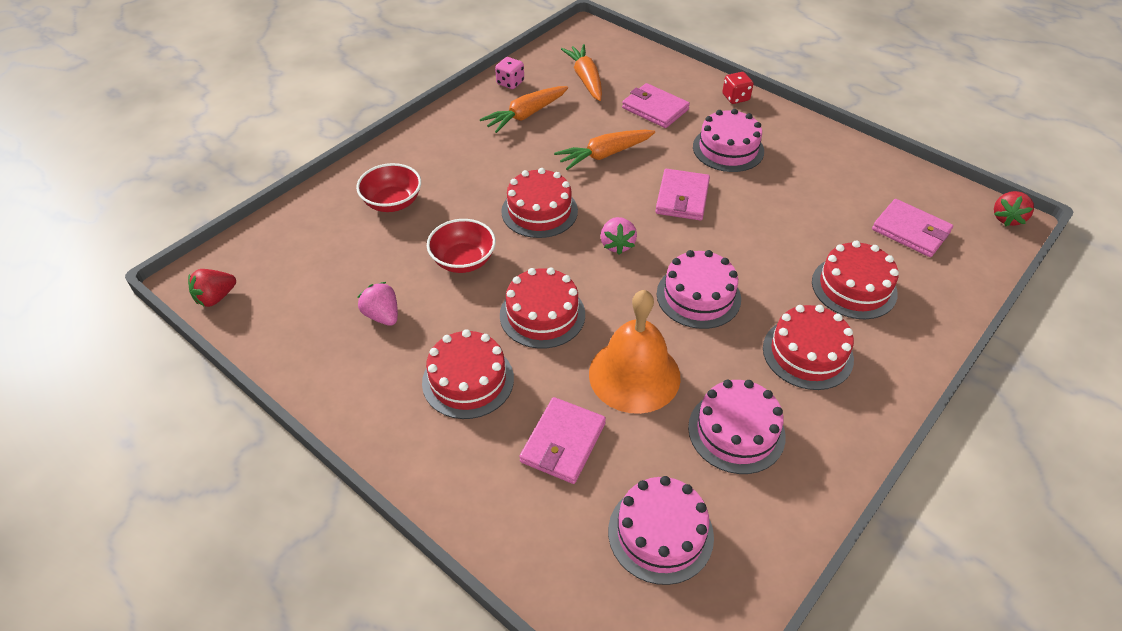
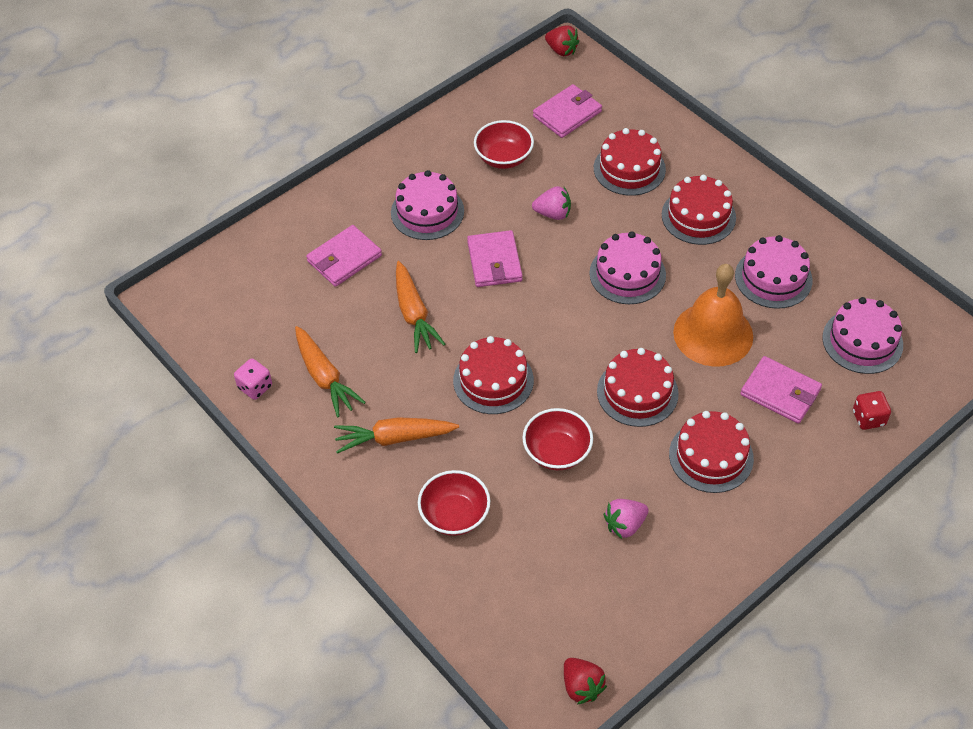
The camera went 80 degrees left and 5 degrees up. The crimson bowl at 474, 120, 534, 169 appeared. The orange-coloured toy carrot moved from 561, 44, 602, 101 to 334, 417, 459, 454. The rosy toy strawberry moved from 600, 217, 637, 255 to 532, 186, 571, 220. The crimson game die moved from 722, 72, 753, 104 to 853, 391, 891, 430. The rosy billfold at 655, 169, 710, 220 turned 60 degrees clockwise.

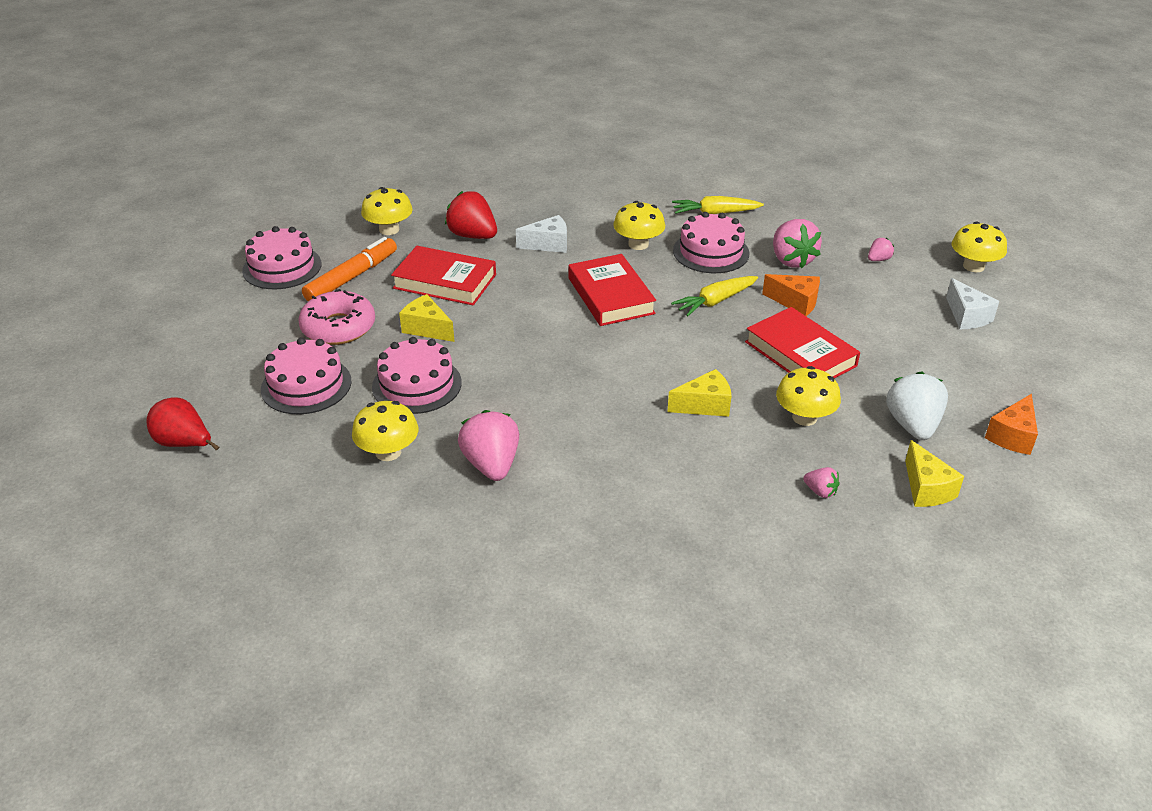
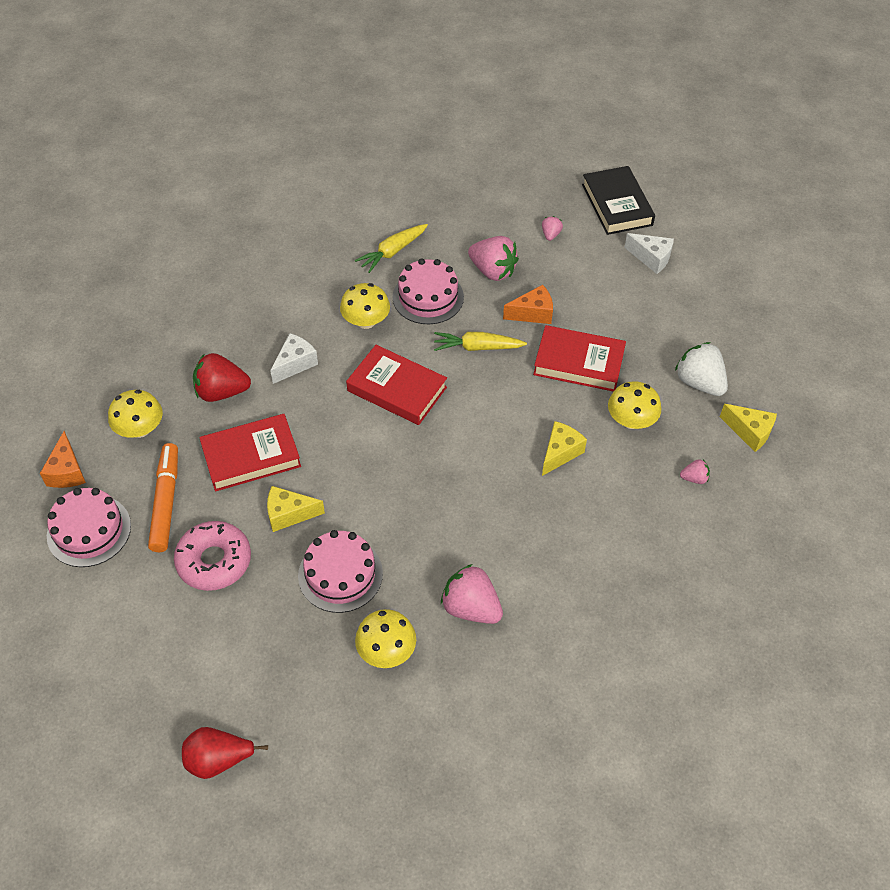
The camera went 40 degrees left and 15 degrees up. The rosy gateau at 261, 337, 351, 414 disappeared. The orange-coloured cheese wedge moved from 985, 394, 1038, 455 to 40, 431, 86, 488. The yellow fungus at 952, 222, 1007, 272 was replaced by the jet-black book at 582, 166, 655, 235. The yellow toy carrot at 671, 276, 758, 316 turned 75 degrees clockwise.

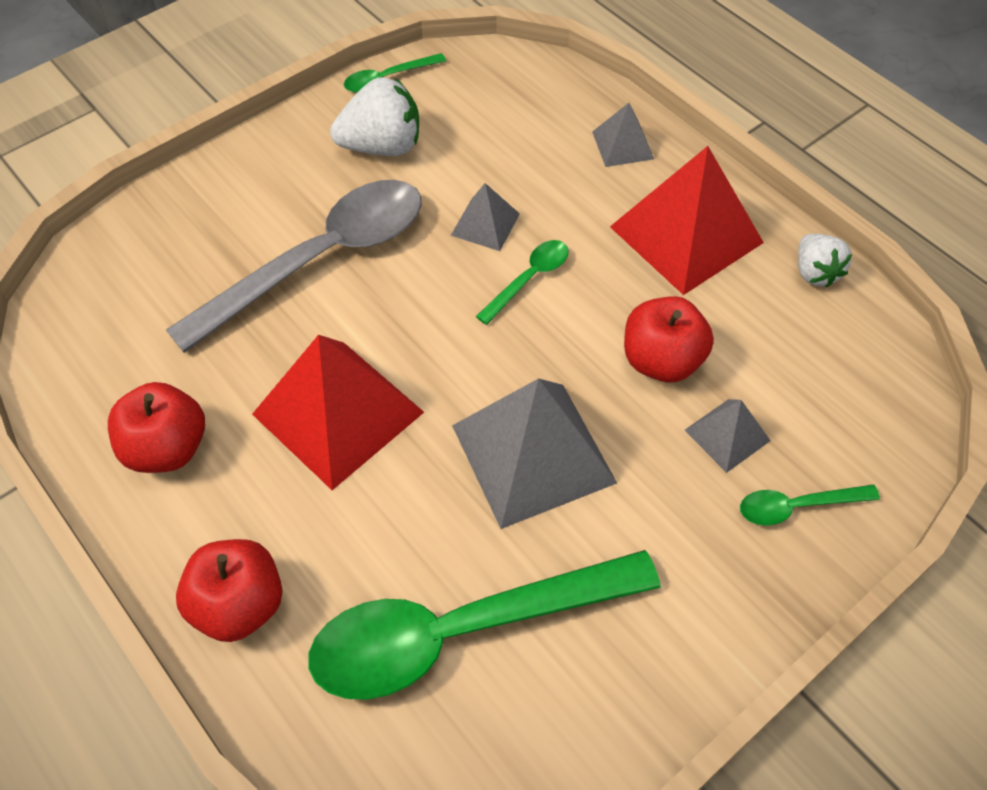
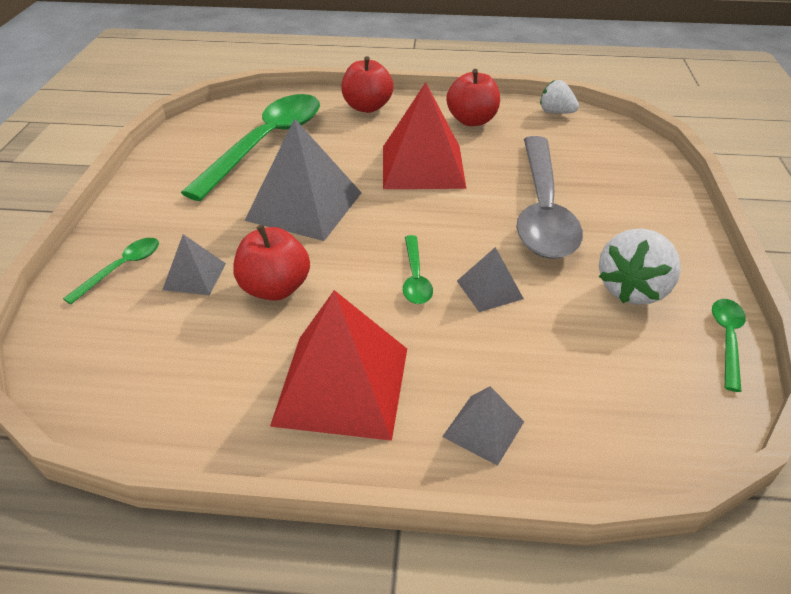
The camera went 135 degrees right and 15 degrees down. The snow-white toy strawberry moved from 798, 234, 852, 287 to 540, 80, 579, 114.

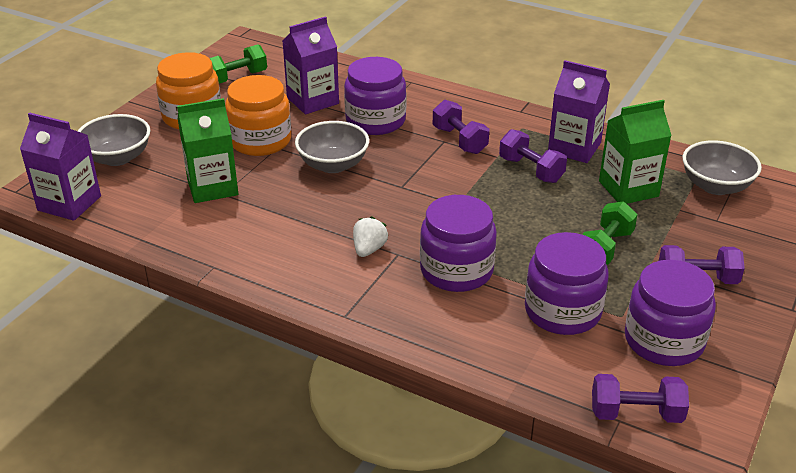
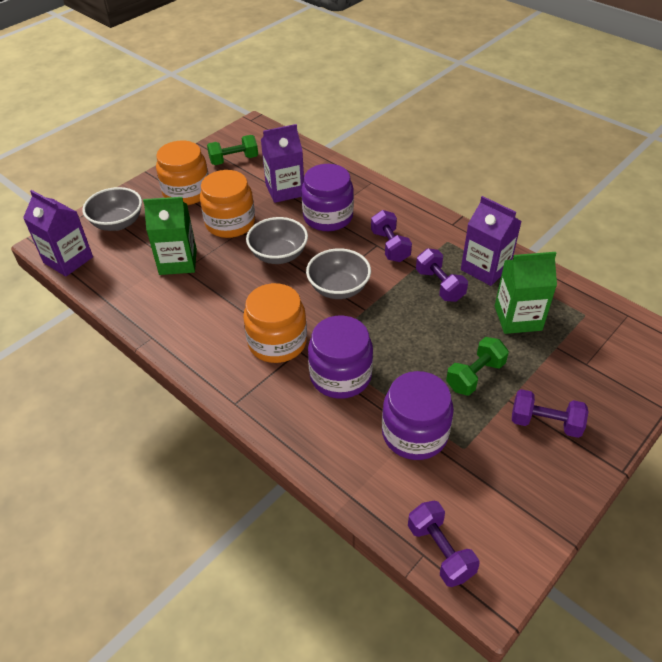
The camera went 15 degrees right and 10 degrees up. The royal purple preserve jar at 625, 260, 716, 366 disappeared. The gray bowl moved from 682, 140, 762, 195 to 306, 248, 371, 299. The snow-white toy strawberry at 353, 216, 388, 257 was replaced by the orange-coloured preserve jar at 243, 283, 307, 363. The royal purple hand weight at 592, 374, 689, 423 turned 45 degrees clockwise.

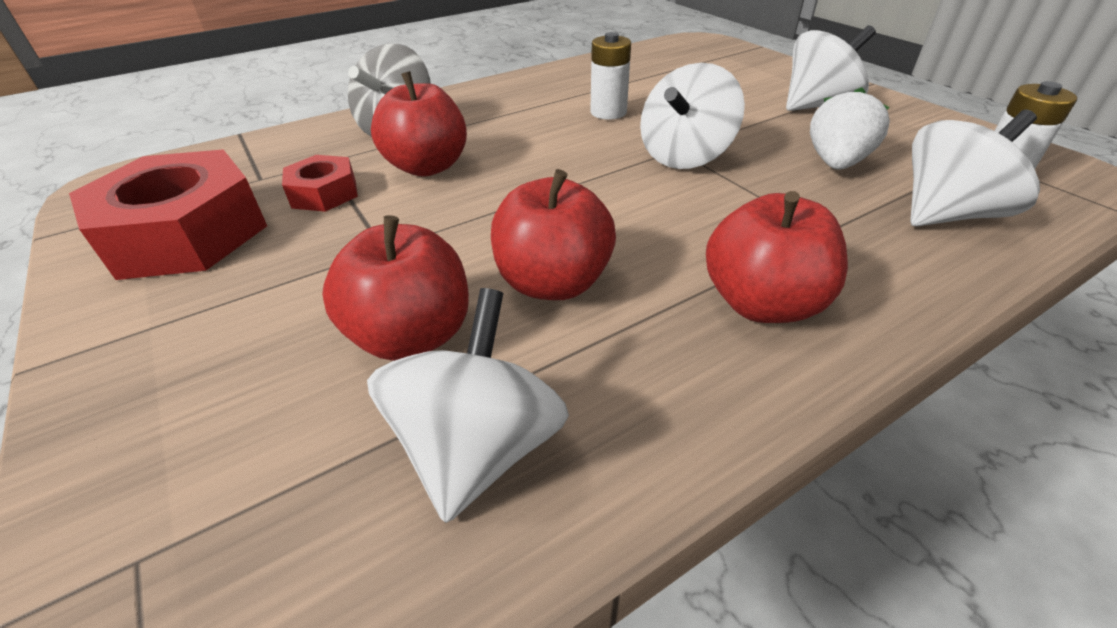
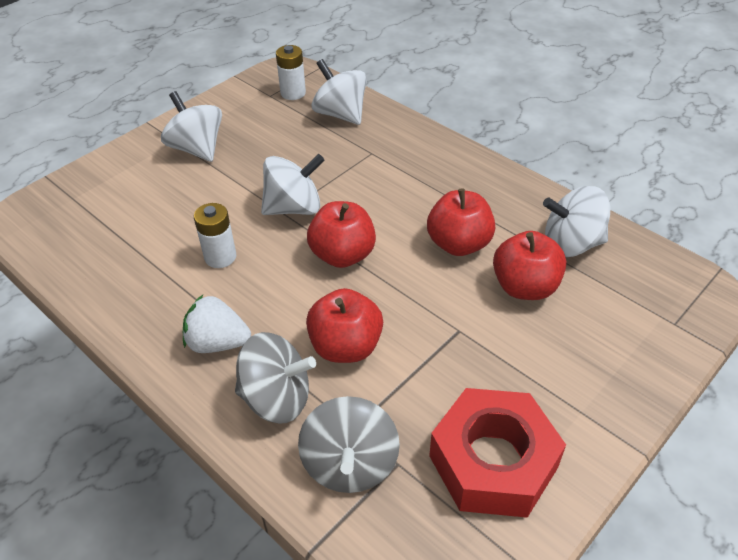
The camera went 105 degrees left and 5 degrees up. The crimson hexagon nut at 282, 155, 358, 212 disappeared. The gray spinning top at 298, 396, 400, 493 appeared. The crimson toy apple moved from 706, 191, 848, 323 to 307, 201, 376, 268. The snow-white toy strawberry moved from 810, 87, 890, 170 to 183, 295, 251, 353. The snow-white spinning top at 640, 63, 745, 169 turned 45 degrees counterclockwise.

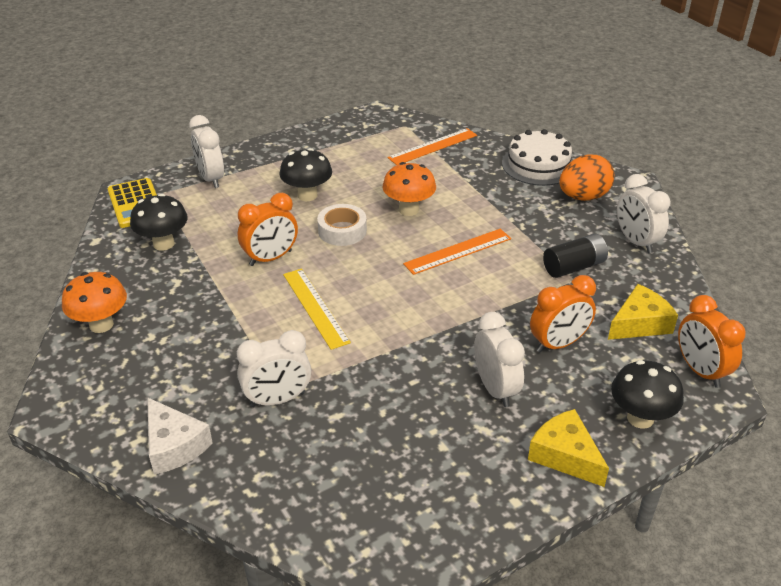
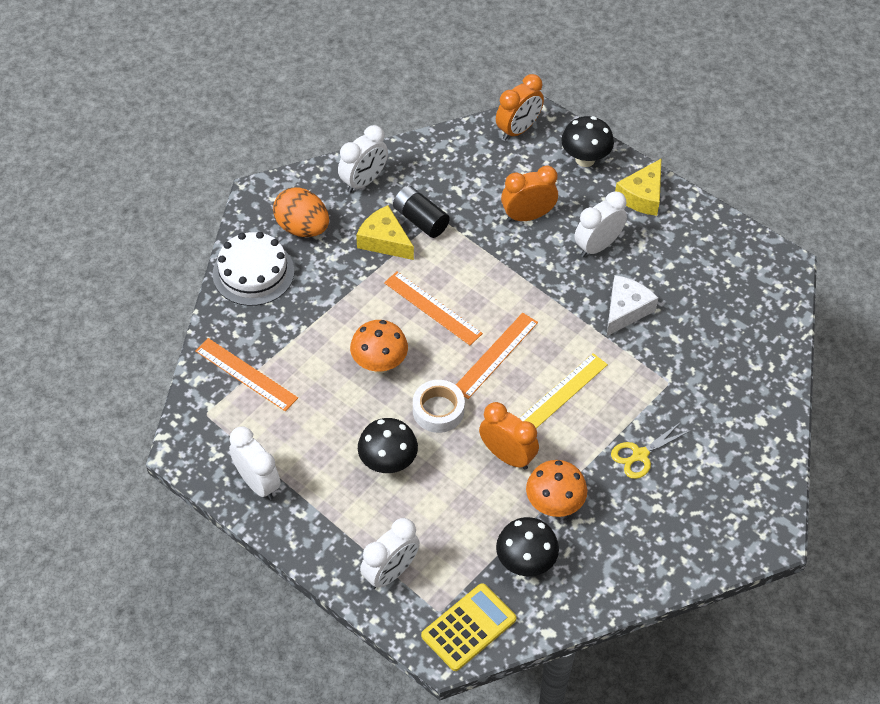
The camera went 110 degrees left and 15 degrees up. The orange-coloured ruler at 456, 313, 538, 399 appeared. The yellow scissors at 611, 421, 691, 479 appeared. The orange-coloured fungus moved from 62, 272, 127, 333 to 526, 460, 587, 517. The snow-white cheese wedge moved from 147, 397, 213, 475 to 606, 275, 658, 337. The snow-white bedside clock moved from 237, 330, 311, 407 to 229, 426, 281, 500. The yellow cheese wedge moved from 608, 284, 678, 340 to 356, 205, 414, 260. The orange-coloured bedside clock at 530, 275, 596, 353 turned 60 degrees counterclockwise.

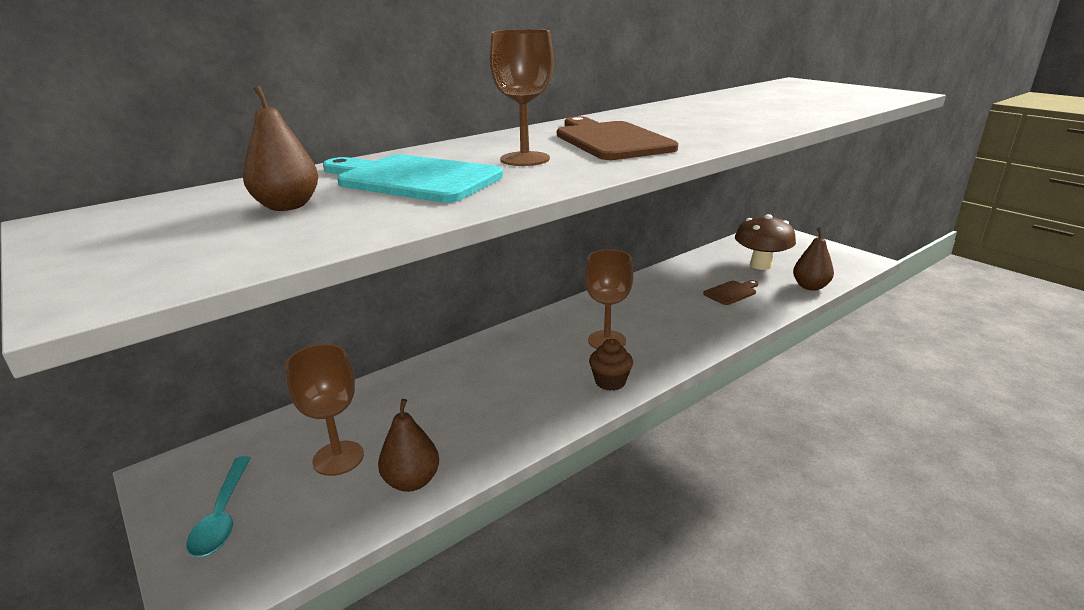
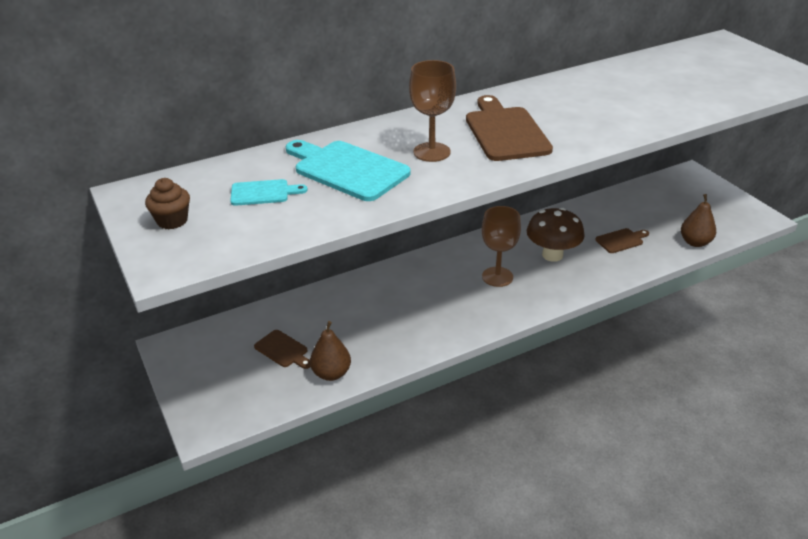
The camera went 10 degrees right and 10 degrees up. The turquoise teaspoon at 186, 456, 251, 557 disappeared. The brown fairy cake moved from 589, 339, 633, 391 to 145, 178, 190, 229. The brown fungus moved from 735, 214, 796, 270 to 527, 208, 585, 262. The brown toy pear at 243, 86, 318, 211 was replaced by the turquoise chopping board at 230, 179, 308, 206. The brown chalice at 285, 344, 364, 476 was replaced by the brown chopping board at 254, 330, 311, 369.

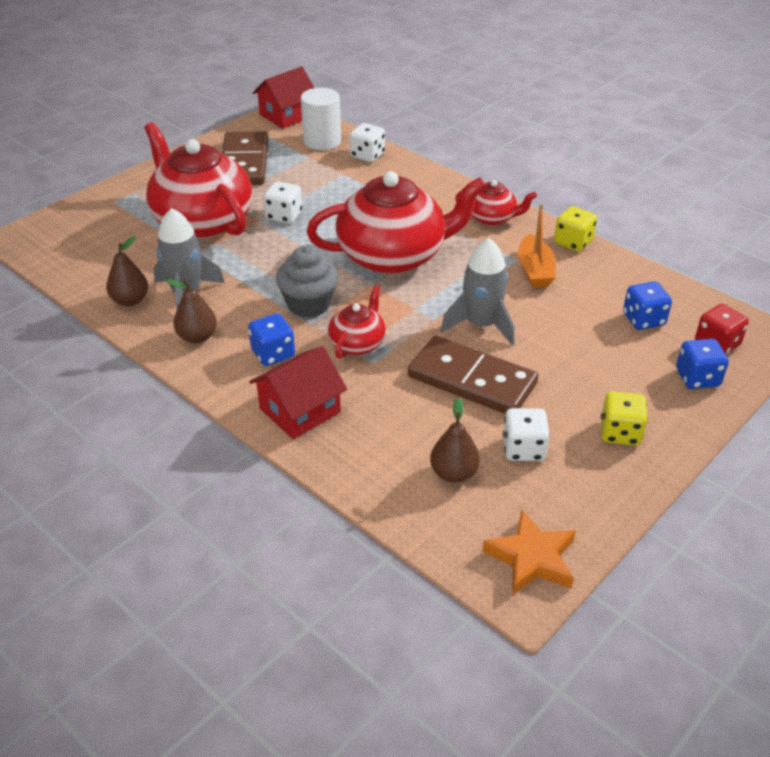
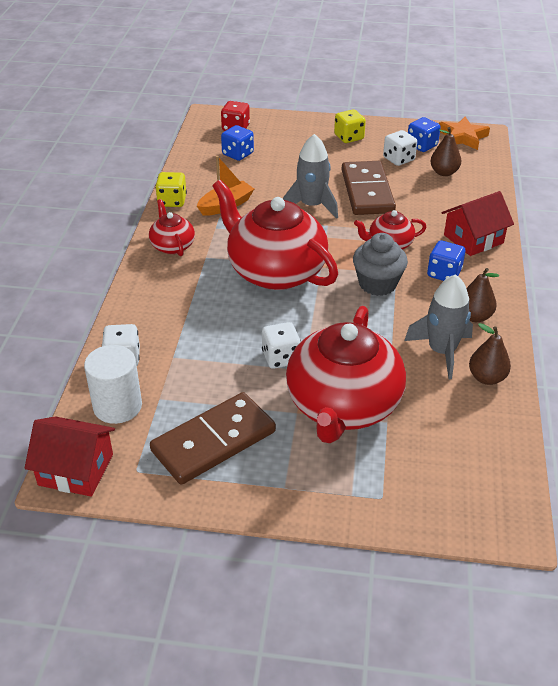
The camera went 125 degrees left and 0 degrees up. The cobalt game die moved from 676, 339, 729, 389 to 408, 117, 441, 152. The crimson cottage at 249, 346, 347, 439 turned 45 degrees counterclockwise.

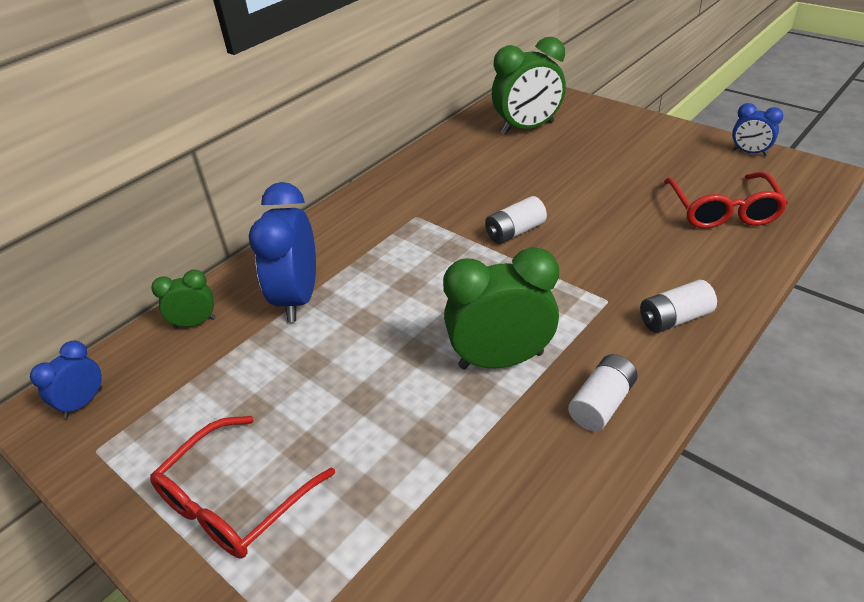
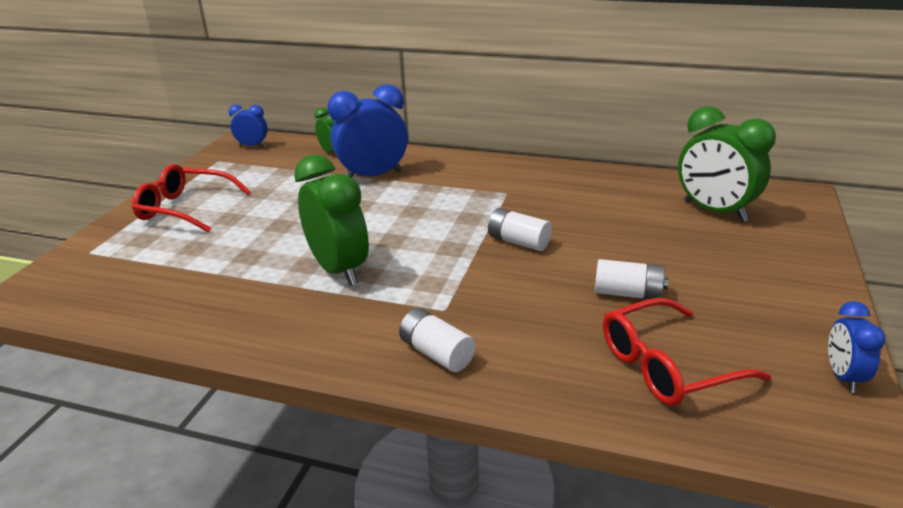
The camera went 65 degrees right and 10 degrees down. The snow-white AA battery moved from 568, 354, 638, 431 to 595, 259, 669, 299.

